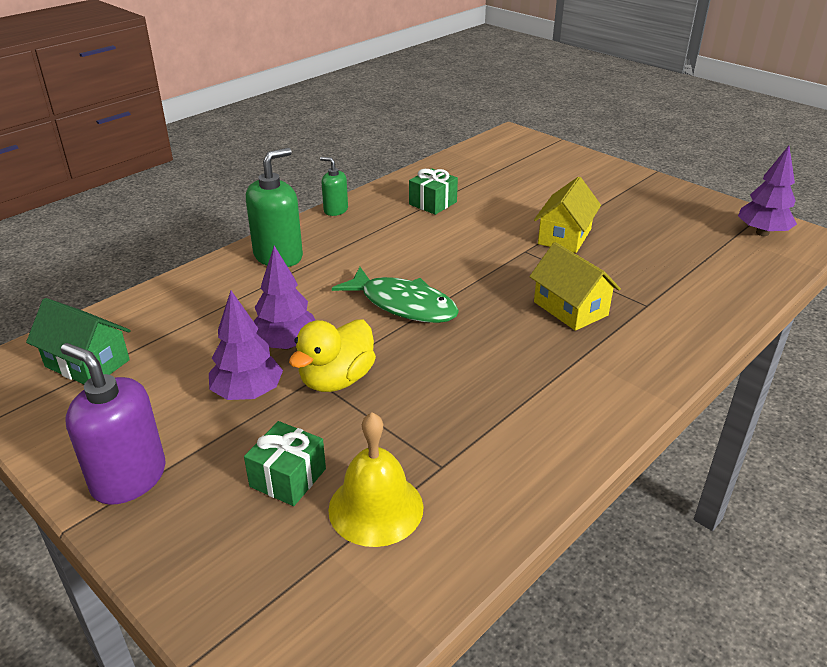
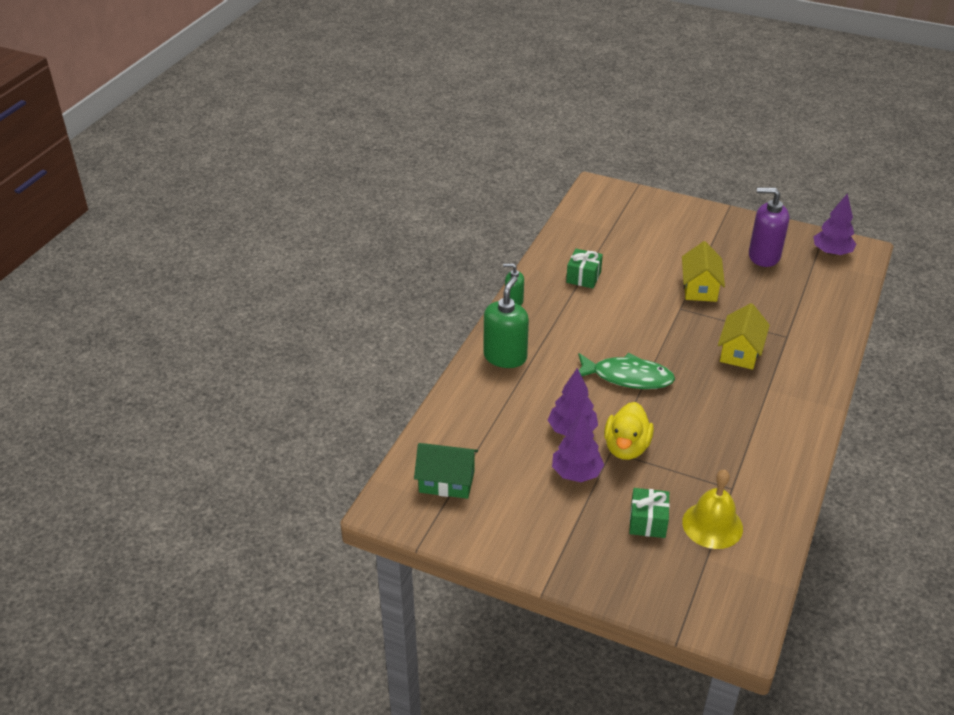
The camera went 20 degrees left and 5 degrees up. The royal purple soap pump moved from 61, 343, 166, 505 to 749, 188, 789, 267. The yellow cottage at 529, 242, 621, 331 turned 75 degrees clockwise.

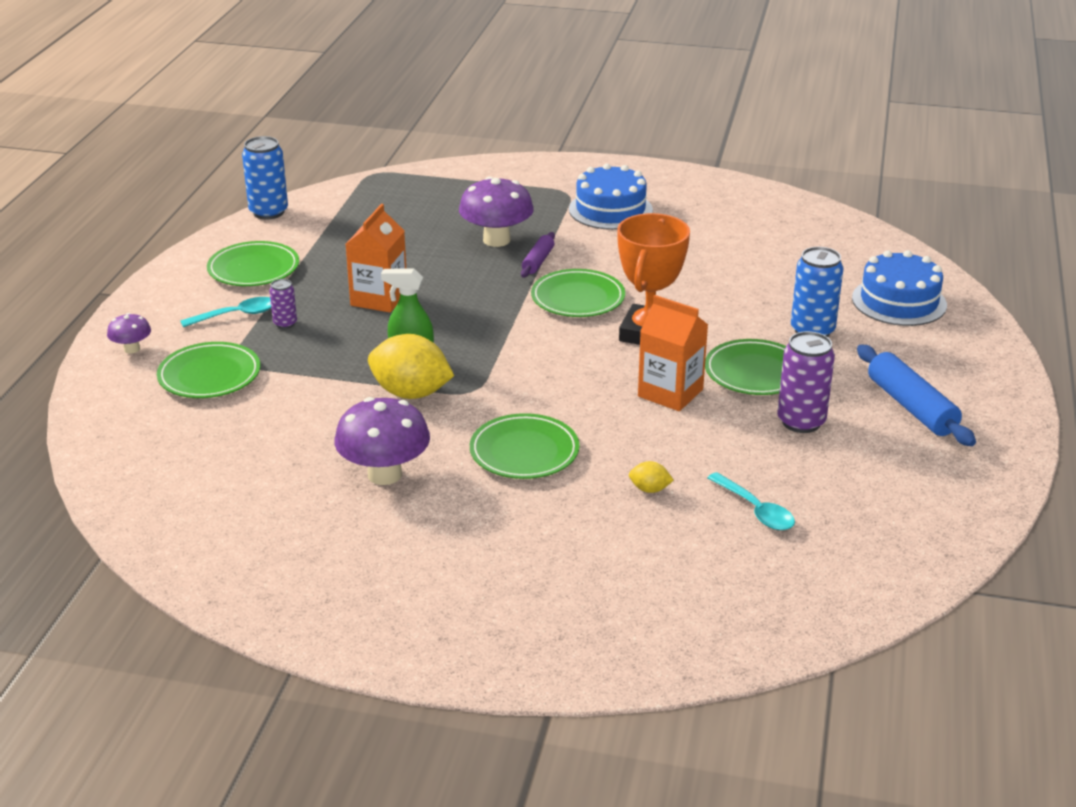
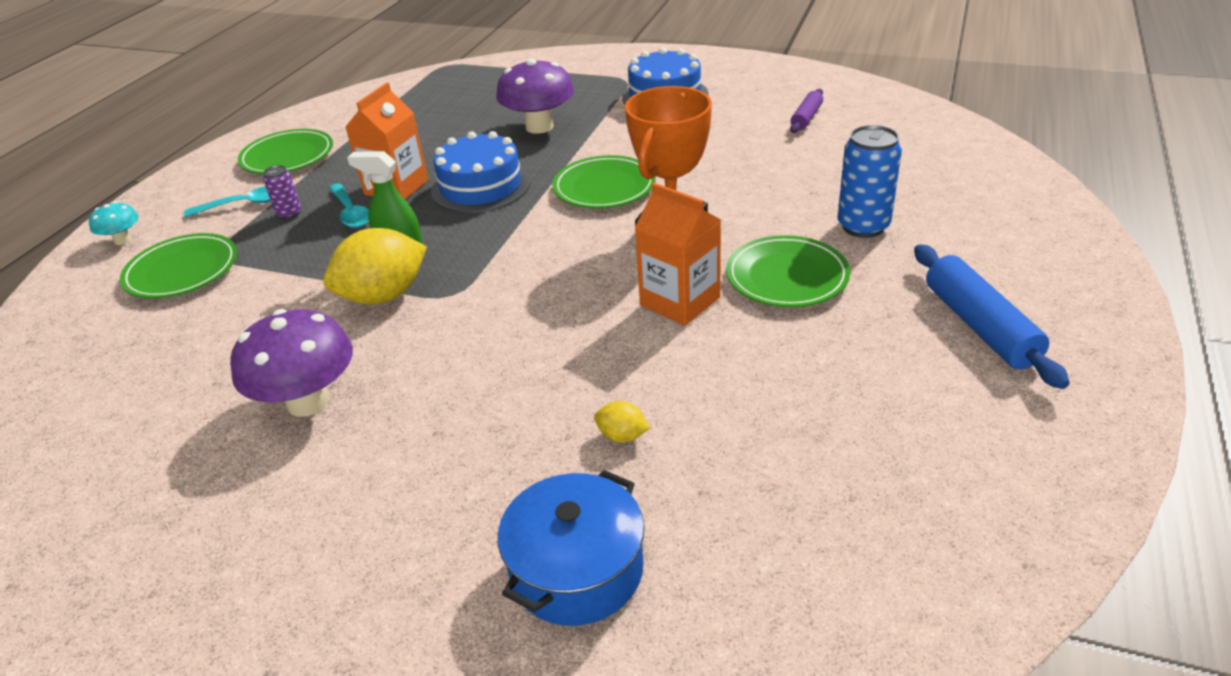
The camera went 10 degrees right and 5 degrees up. The cobalt soda can at 242, 136, 288, 220 disappeared. The green plate at 470, 413, 580, 479 disappeared. The royal purple soda can at 777, 331, 835, 433 disappeared. The cobalt stockpot at 498, 470, 645, 626 appeared. The royal purple pastry roller moved from 521, 232, 555, 277 to 790, 89, 823, 133. The turquoise teaspoon moved from 707, 472, 795, 530 to 329, 183, 369, 228. The cobalt gateau moved from 852, 250, 947, 326 to 431, 131, 530, 213. The royal purple fungus at 107, 313, 151, 354 became the turquoise fungus at 89, 202, 139, 245. The yellow toy lemon at 368, 334, 454, 399 turned 60 degrees counterclockwise.

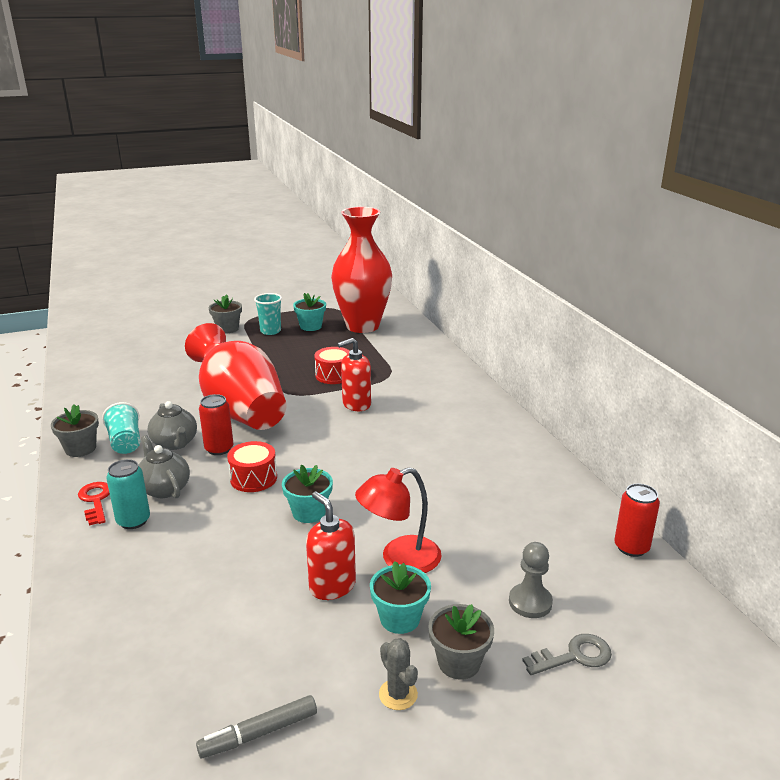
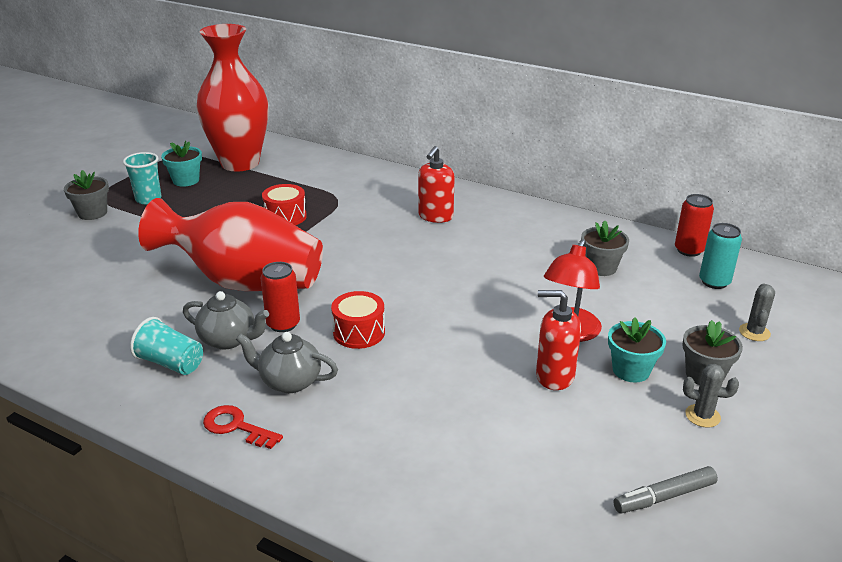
The camera went 40 degrees left and 5 degrees up. The turquoise potted plant at 282, 464, 333, 523 disappeared. The gray chess pawn at 509, 542, 553, 618 disappeared. The gray potted plant moved from 51, 404, 99, 457 to 581, 221, 629, 276. The turquoise soda can moved from 106, 459, 150, 529 to 699, 223, 742, 289. The crimson soap pump moved from 338, 338, 371, 411 to 418, 146, 455, 223. The gray latchkey at 522, 634, 612, 675 was replaced by the gray cactus at 739, 283, 775, 341. The gray felt pen at 196, 695, 317, 758 turned 45 degrees clockwise.

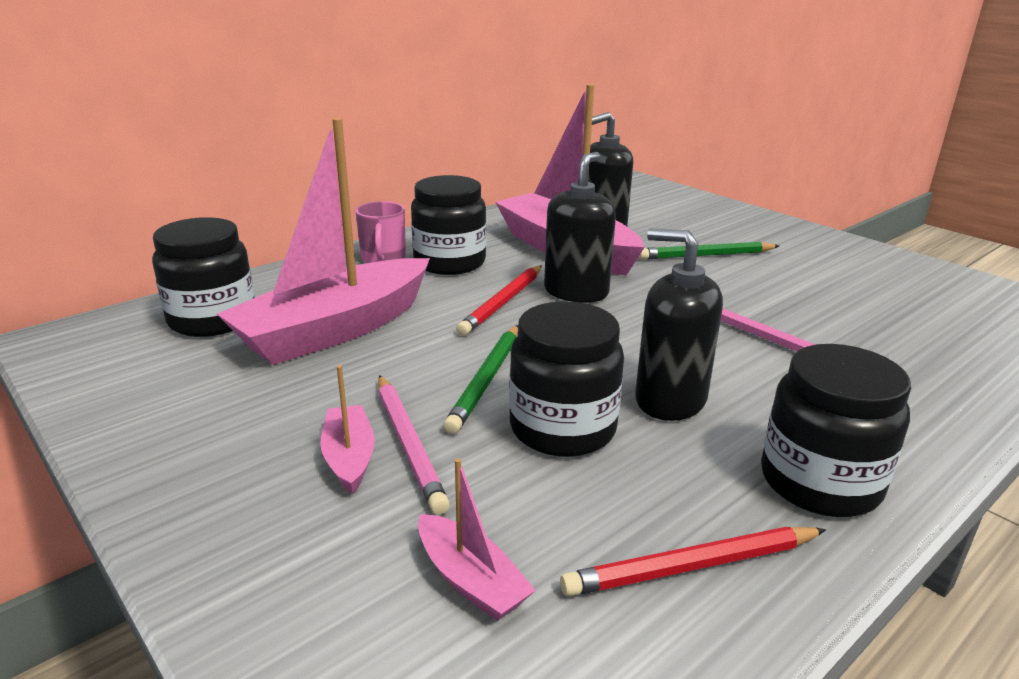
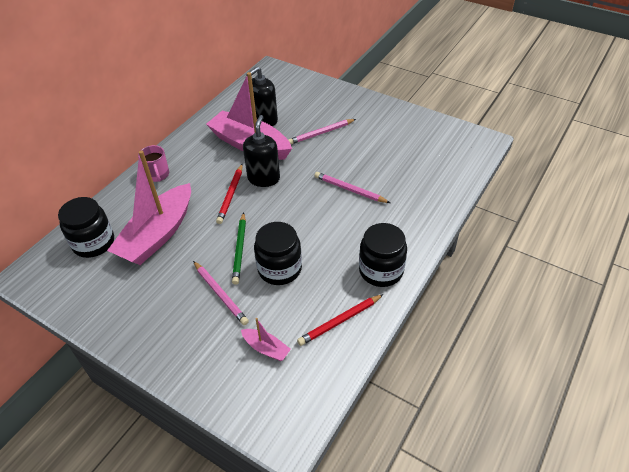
The camera went 15 degrees left and 20 degrees up. The rosy toy boat at 320, 365, 375, 494 disappeared. The jet-black preserve jar at 411, 175, 486, 275 disappeared. The jet-black soap pump at 635, 228, 723, 421 disappeared. The green lead pencil at 639, 242, 779, 260 became the rosy lead pencil at 288, 119, 356, 144.

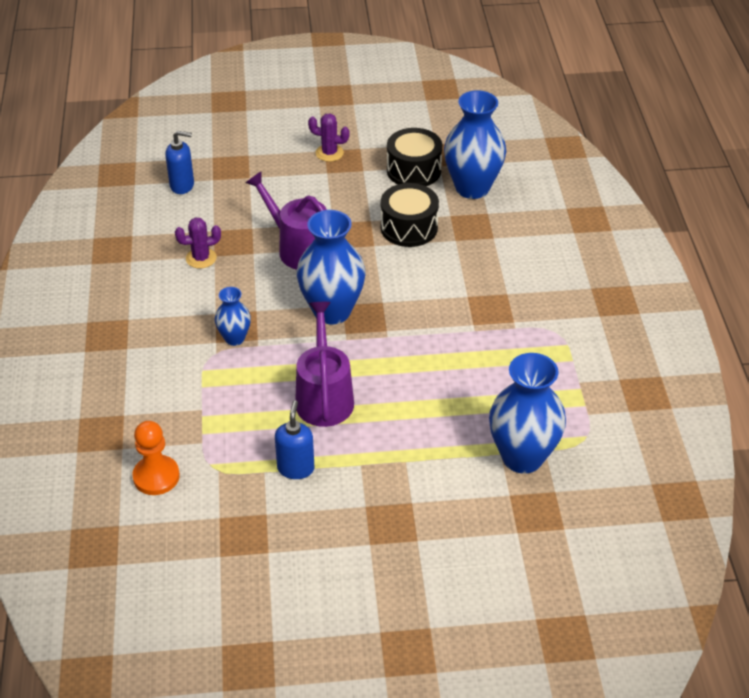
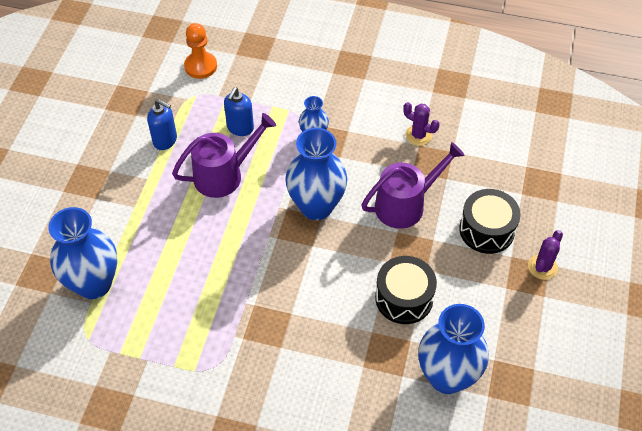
The camera went 110 degrees right and 10 degrees up. The cobalt soap pump moved from 165, 131, 194, 194 to 224, 88, 254, 136. The jet-black snare drum moved from 387, 128, 442, 186 to 459, 189, 521, 254. The royal purple cactus at 175, 217, 221, 269 turned 60 degrees counterclockwise. The royal purple watering can at 295, 302, 354, 427 turned 45 degrees counterclockwise.

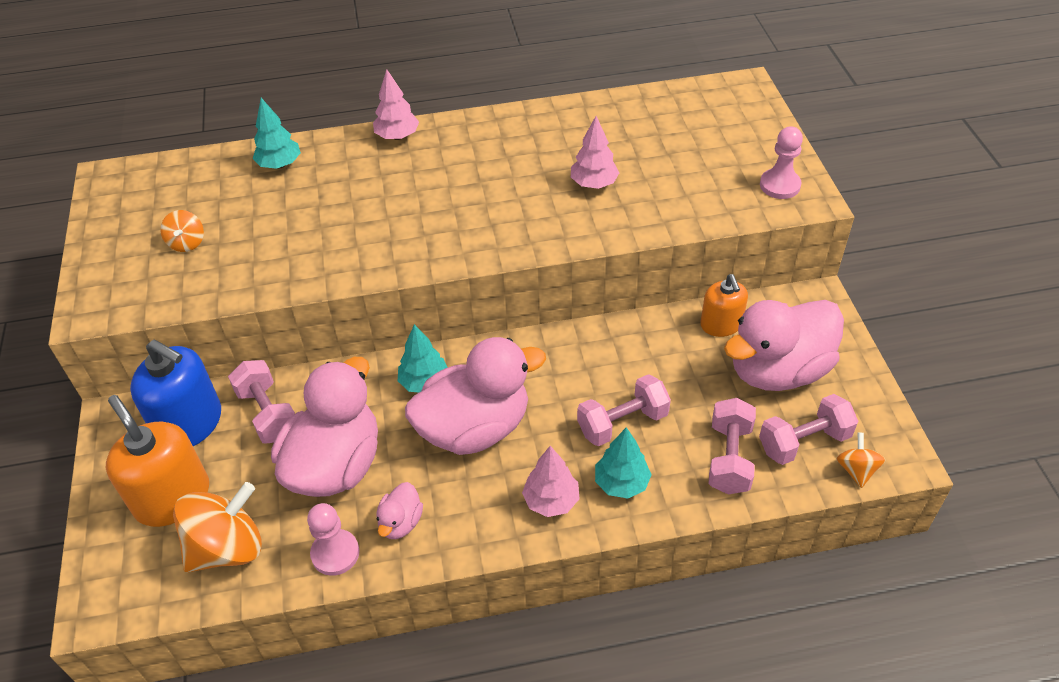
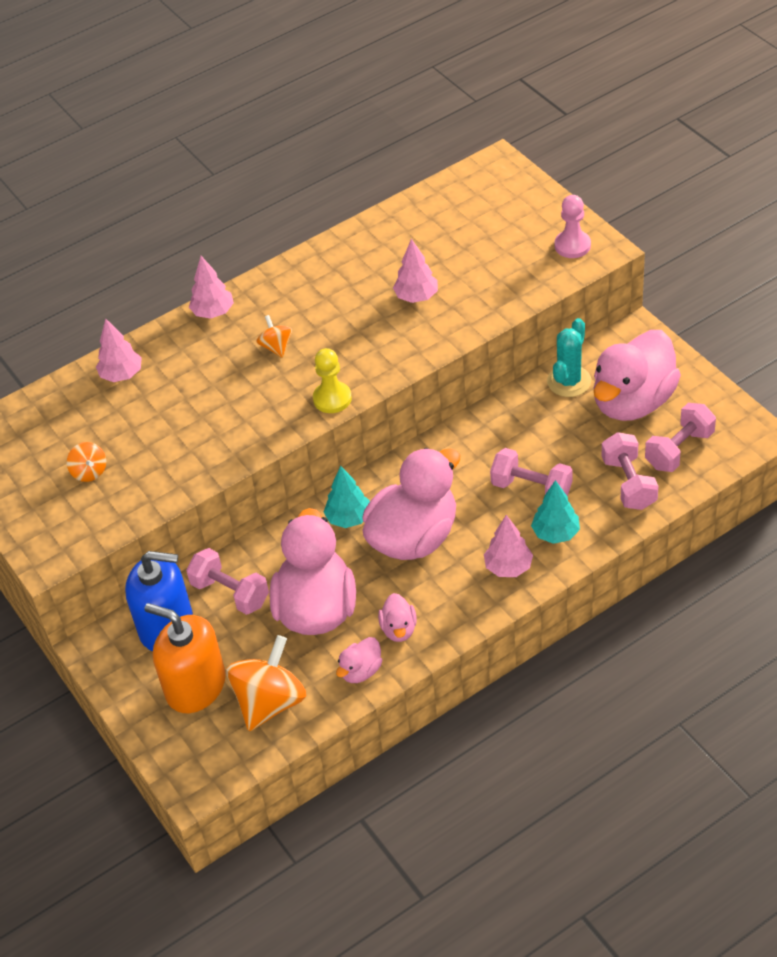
The camera went 20 degrees left and 0 degrees up. The yellow chess pawn at 313, 348, 352, 413 appeared. The orange-coloured spinning top moved from 837, 433, 886, 488 to 257, 315, 292, 358. The rosy chess pawn at 307, 503, 359, 576 was replaced by the rosy duck at 336, 637, 383, 683. The orange-coloured soap pump at 700, 274, 748, 337 was replaced by the turquoise cactus at 547, 318, 591, 397. The turquoise fir tree at 253, 98, 301, 169 became the rosy fir tree at 96, 319, 142, 382. The rosy hand weight at 577, 374, 671, 446 turned 75 degrees clockwise.

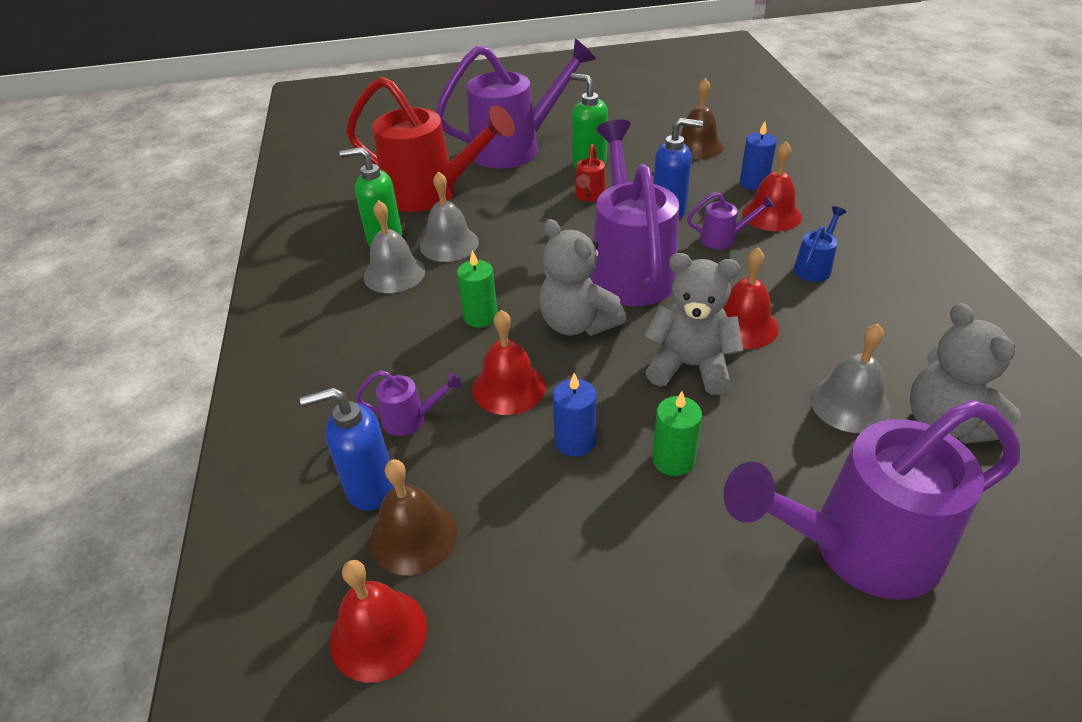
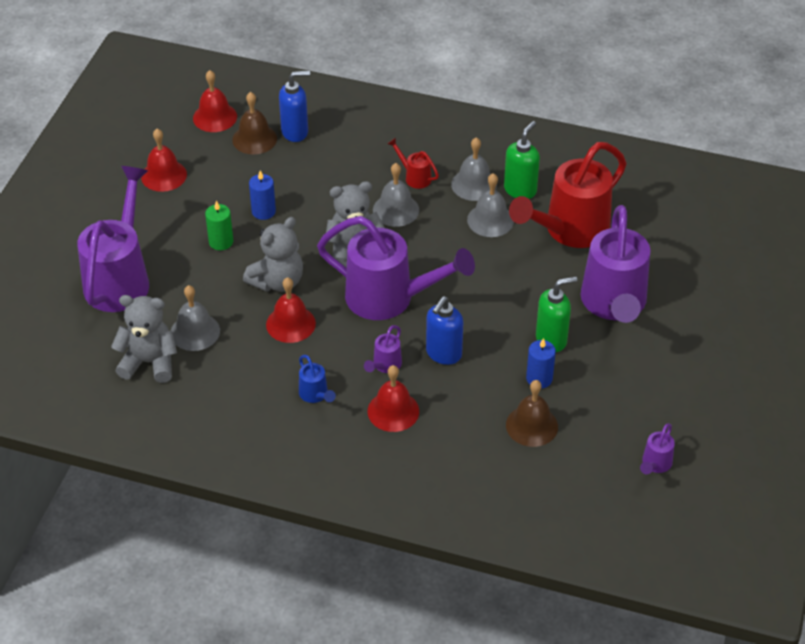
The camera went 115 degrees right and 5 degrees up. The royal purple watering can moved from 355, 370, 462, 436 to 640, 423, 675, 474. The crimson school bell moved from 472, 310, 546, 415 to 141, 129, 187, 192. The crimson watering can moved from 575, 144, 606, 202 to 388, 138, 439, 189. The cobalt pillar candle moved from 740, 121, 777, 190 to 526, 338, 556, 388. The green pillar candle at 457, 250, 498, 328 was replaced by the gray school bell at 373, 163, 419, 227. The cobalt soap pump at 300, 387, 394, 511 turned 60 degrees clockwise.

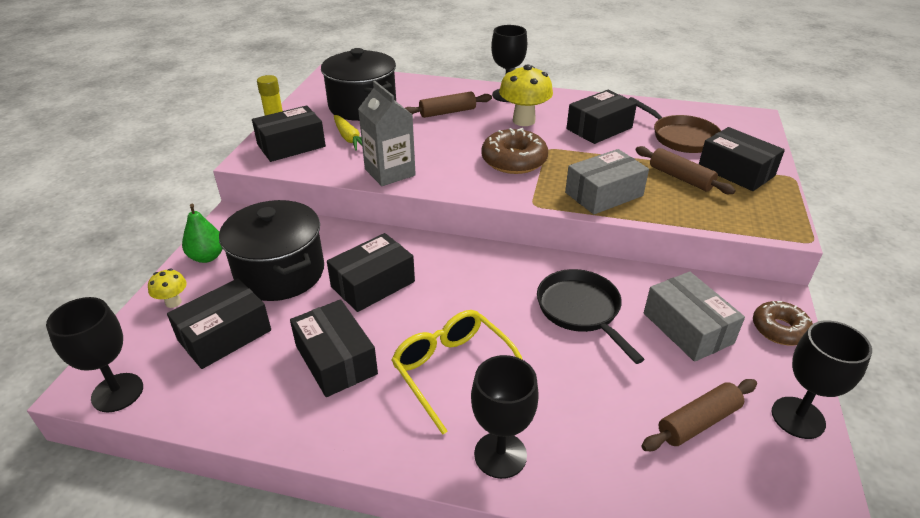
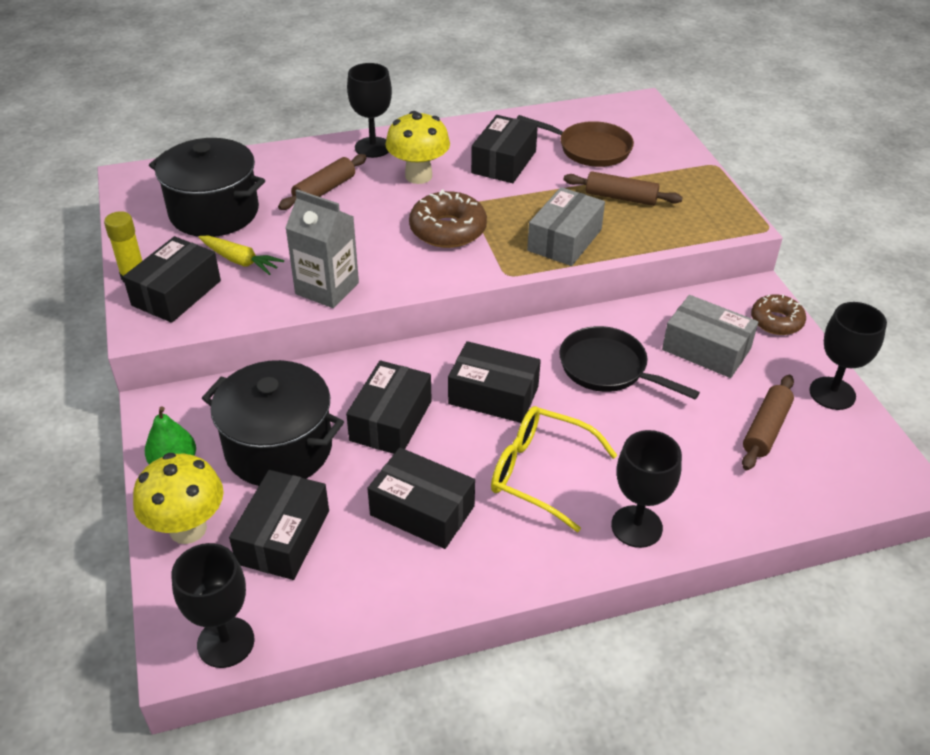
The camera went 30 degrees left and 5 degrees up. The jet-black parcel moved from 699, 127, 785, 191 to 448, 341, 541, 423. The yellow fungus at 148, 269, 187, 308 changed to 1.94 times the size.

